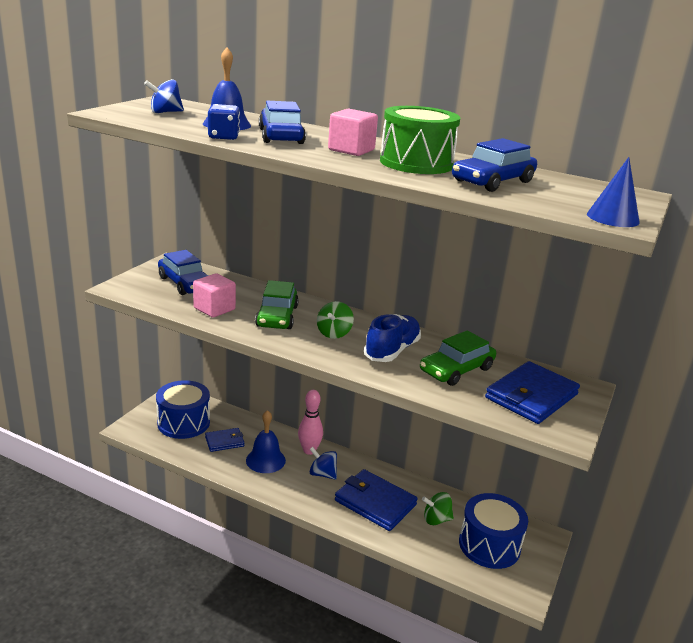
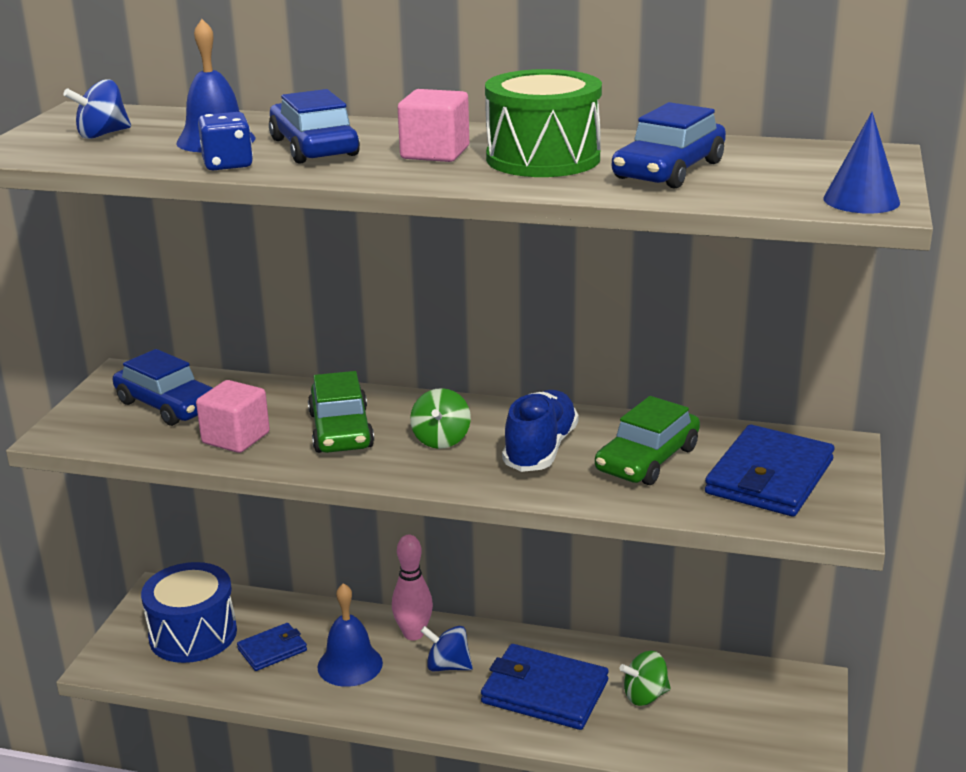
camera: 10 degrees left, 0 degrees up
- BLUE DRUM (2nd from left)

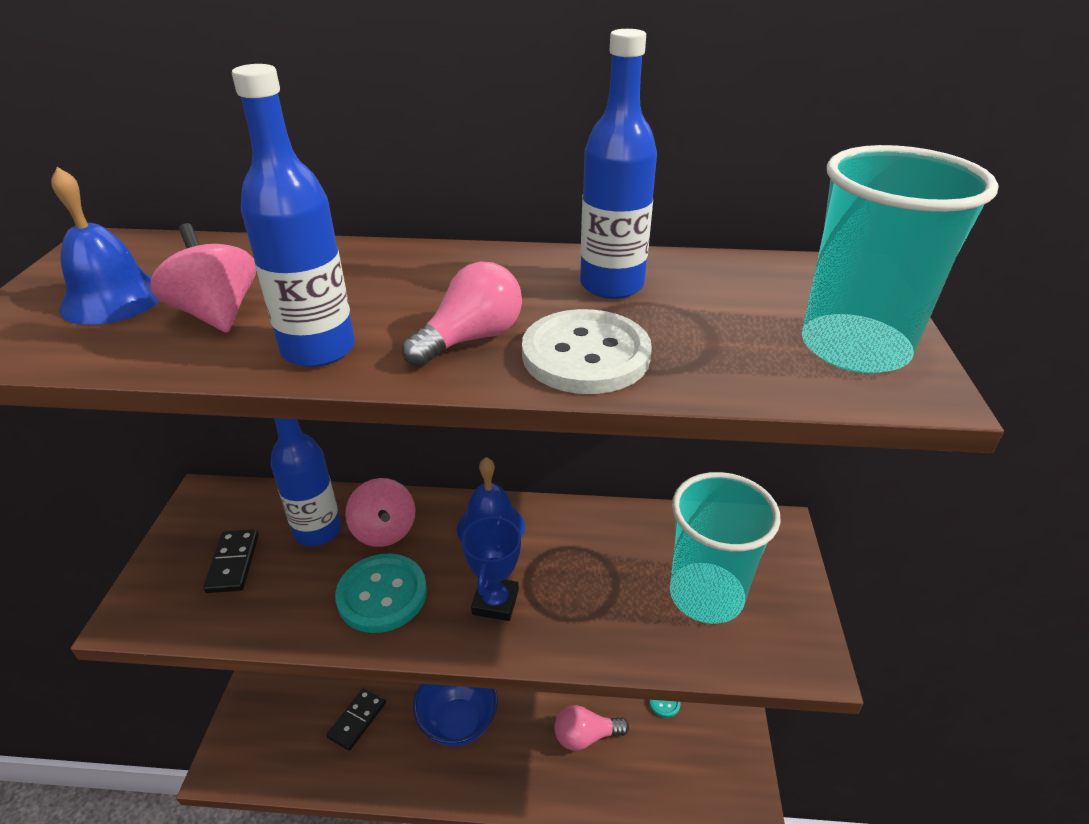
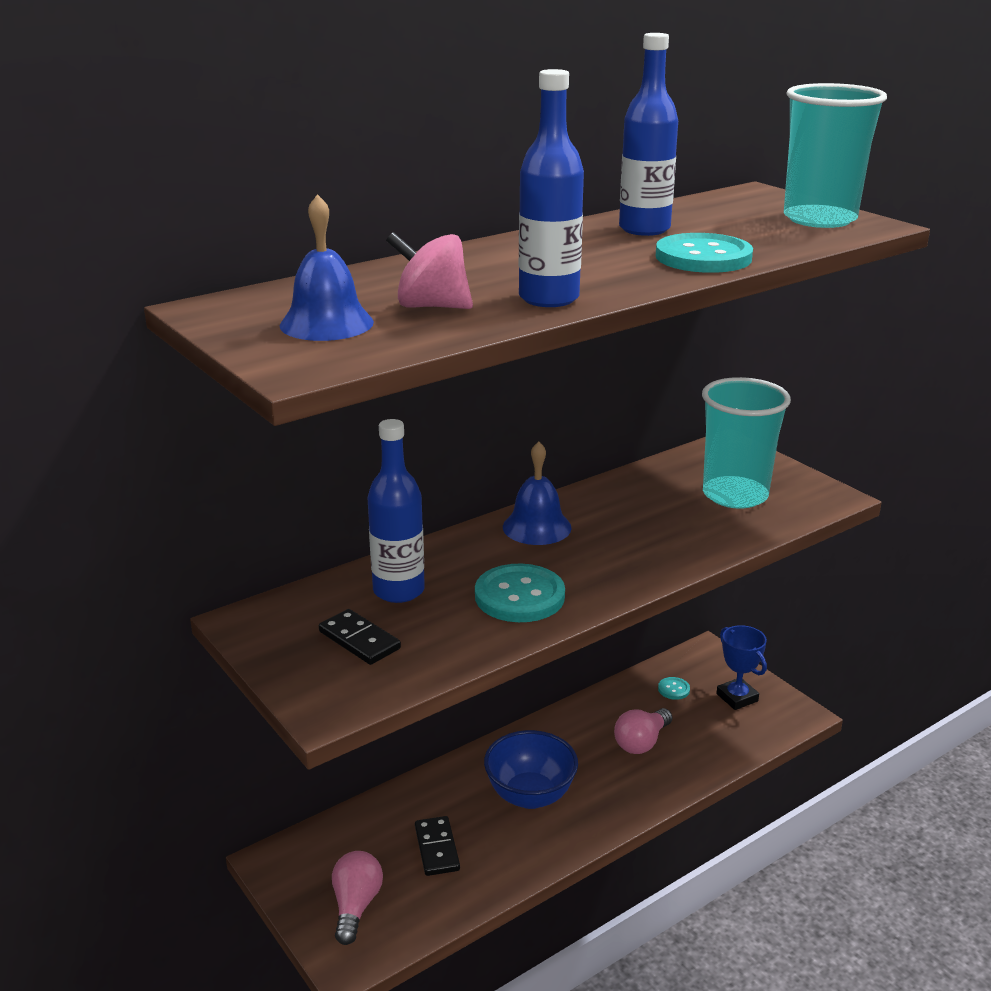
camera: 40 degrees left, 10 degrees down
~ PINK LIGHT BULB (1st from left)
~ WHITE BUTTON to TURQUOISE BUTTON (3rd from left)
~ BLUE TROPHY
- PINK SPINNING TOP (2nd from left)

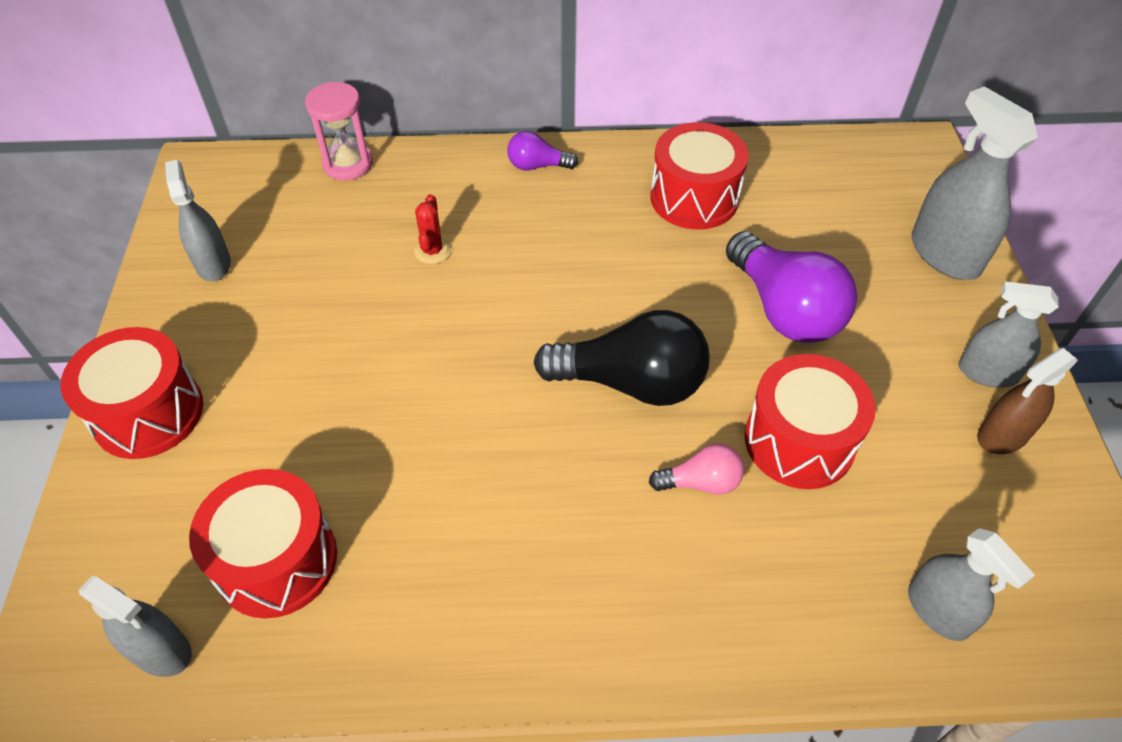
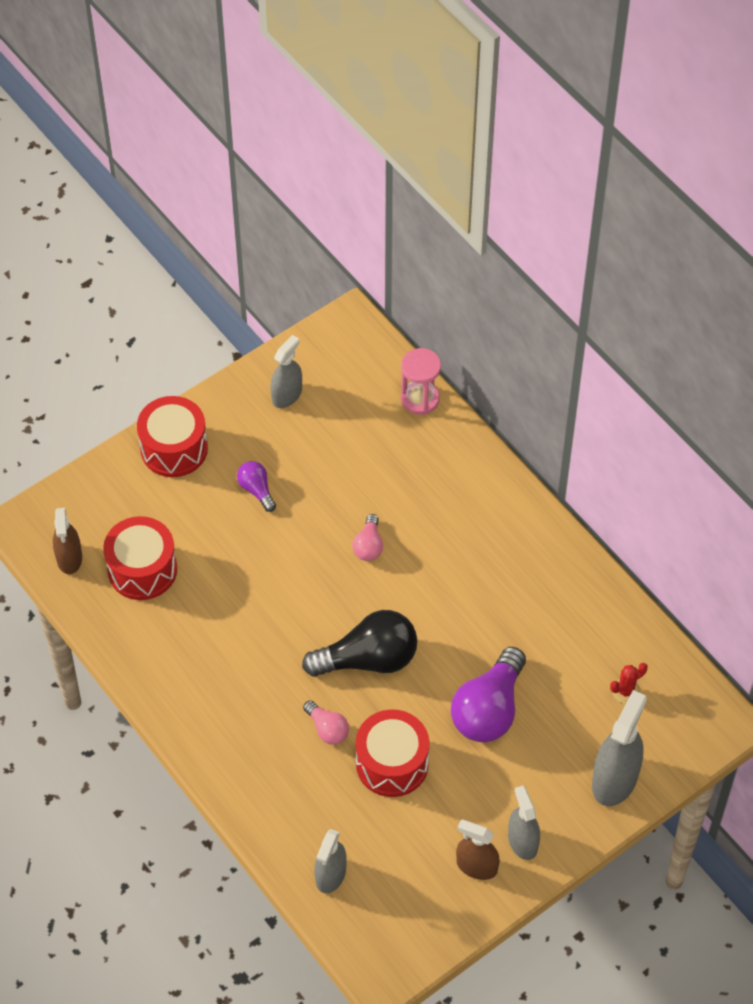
camera: 55 degrees right, 5 degrees up
~ GREY SPRAY BOTTLE (1st from left) to BROWN SPRAY BOTTLE (1st from left)
~ PURPLE LIGHT BULB (1st from left)
~ BLACK LIGHT BULB 75 degrees counterclockwise
+ PINK LIGHT BULB (2nd from left)
~ RED CACTUS
- RED DRUM (3rd from left)

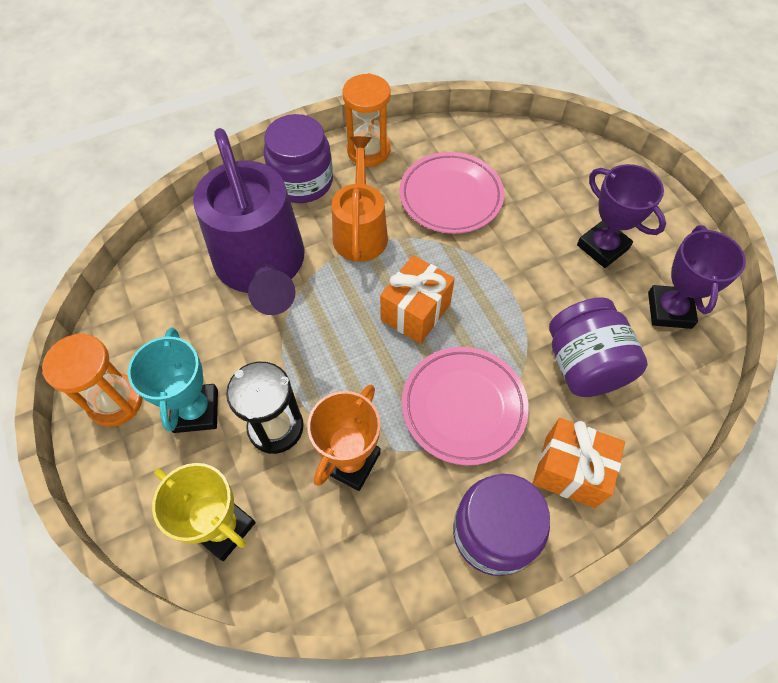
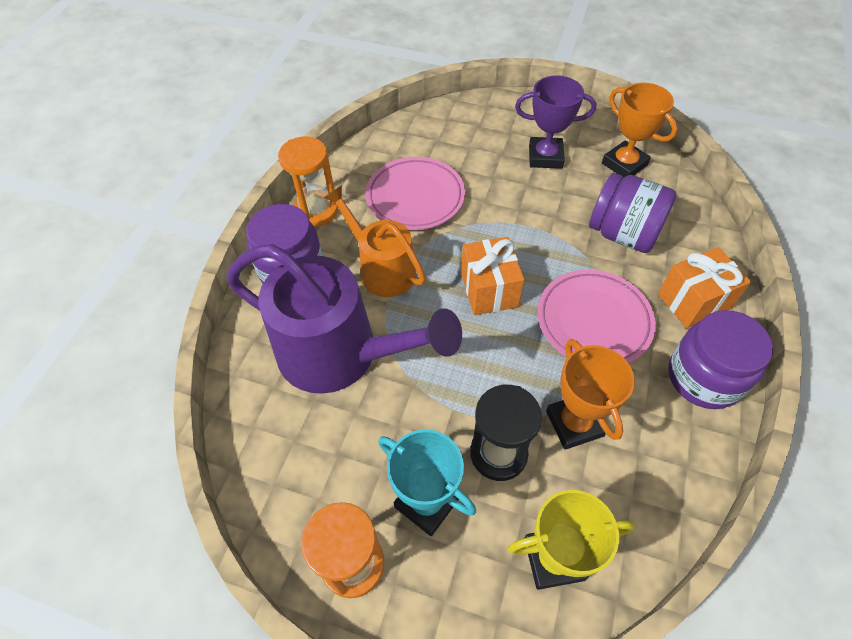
camera: 45 degrees left, 5 degrees down
~ PURPLE TROPHY (2nd from left) to ORANGE TROPHY (2nd from left)

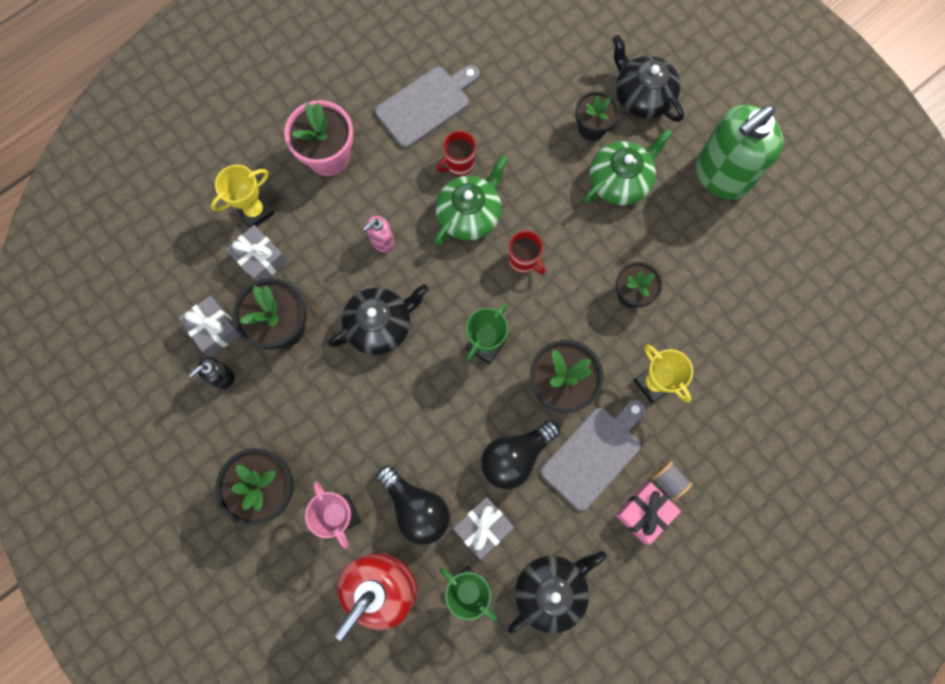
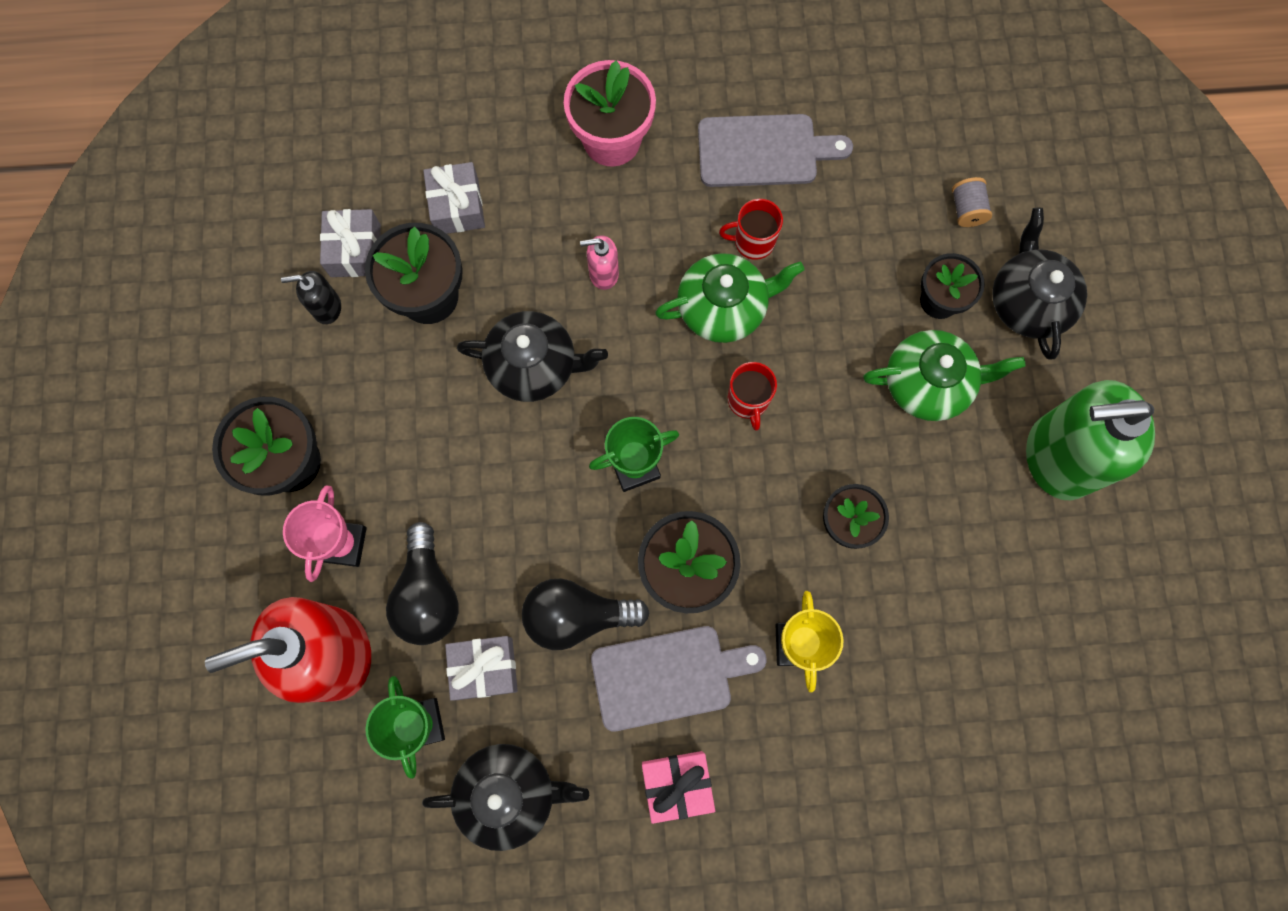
camera: 35 degrees right, 0 degrees up
~ GREY SPOOL
- YELLOW TROPHY (1st from left)

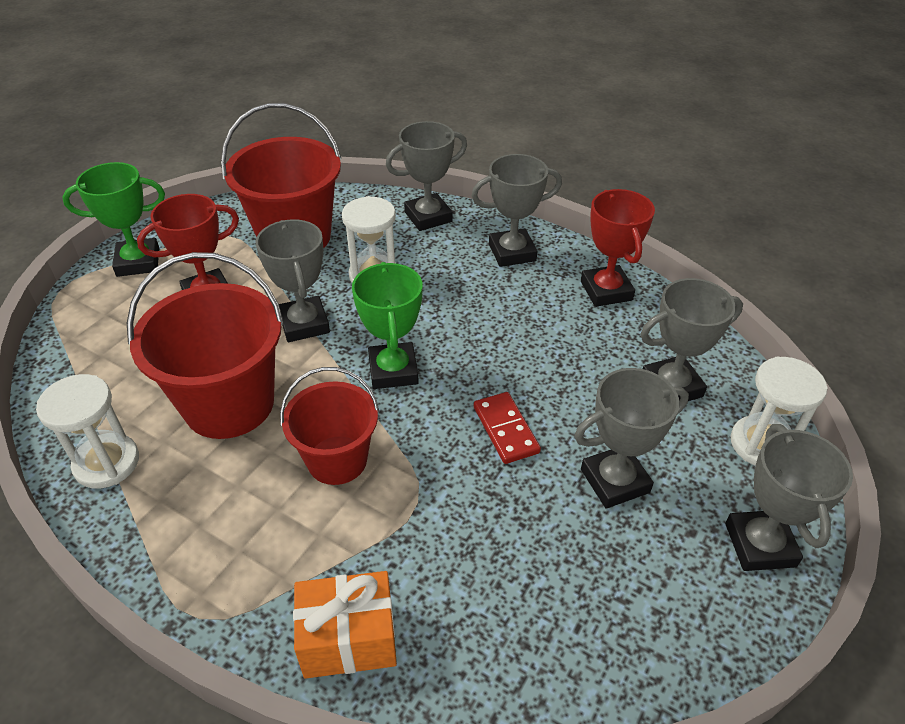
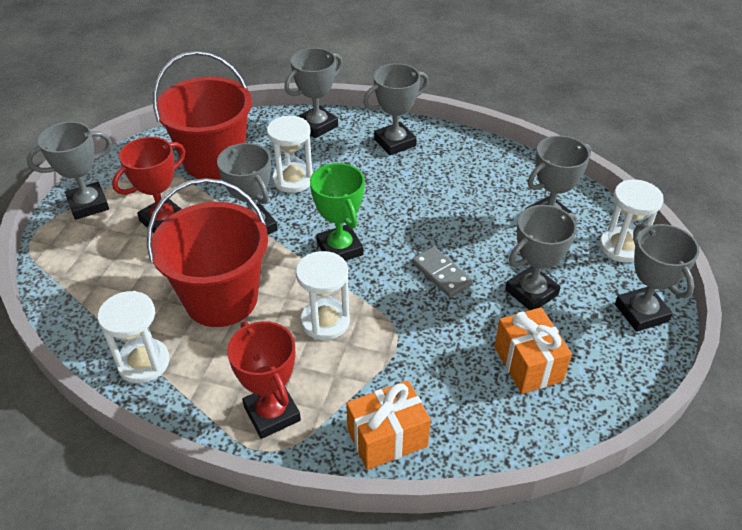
camera: 15 degrees left, 0 degrees up
~ GREEN TROPHY (1st from left) to GREY TROPHY (1st from left)
~ RED TROPHY (2nd from left)
~ RED BUCKET (3rd from left) to WHITE HOURGLASS (3rd from left)
~ RED DOMINO to GREY DOMINO
+ ORANGE GIFT (2nd from left)

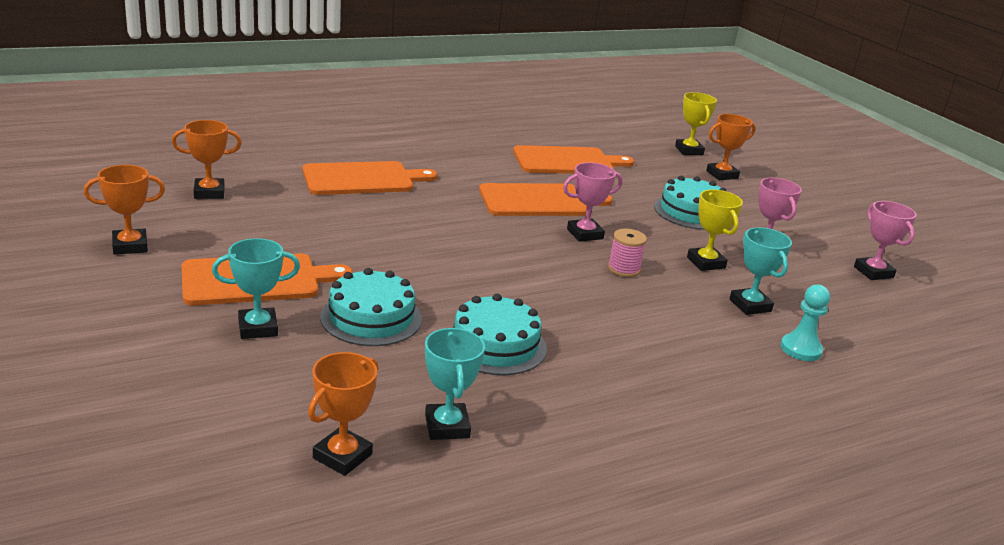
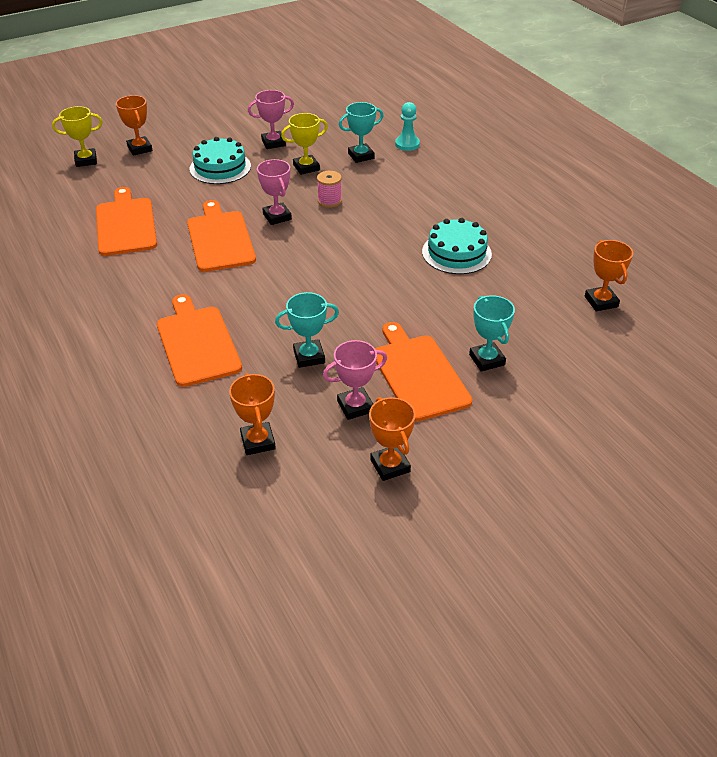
camera: 90 degrees left, 15 degrees up
~ TURQUOISE TROPHY (2nd from left in the first image) to TURQUOISE TROPHY (1st from left)
~ PINK TROPHY (3rd from left)
~ ORANGE TROPHY (3rd from left in the first image) 45 degrees clockwise
- TURQUOISE CAKE (1st from left)

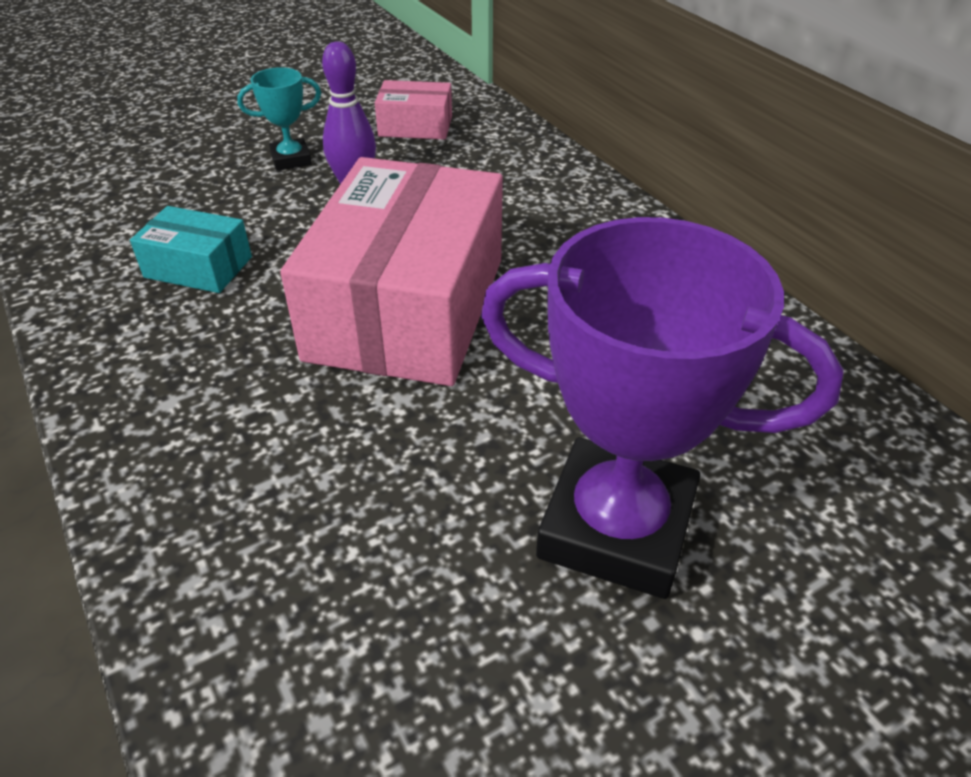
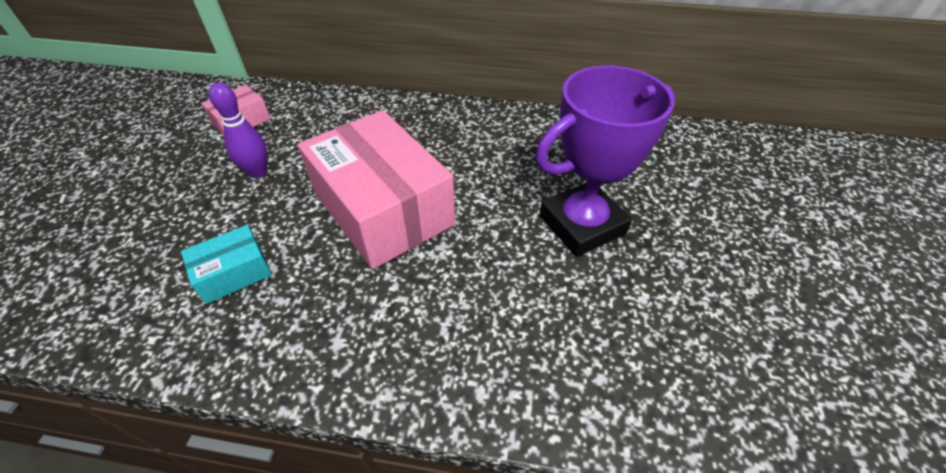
camera: 50 degrees left, 5 degrees up
- TURQUOISE TROPHY

